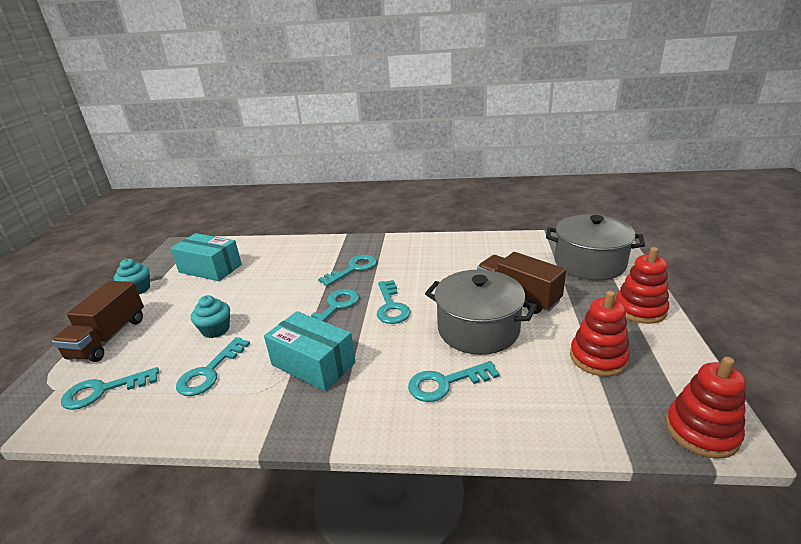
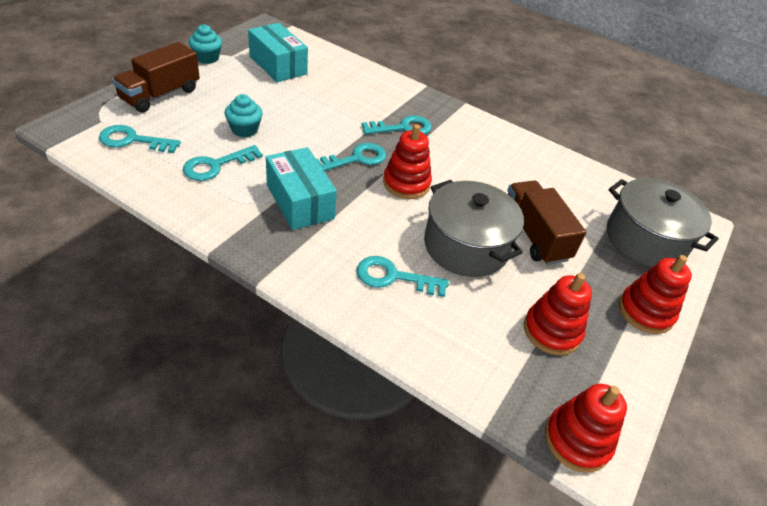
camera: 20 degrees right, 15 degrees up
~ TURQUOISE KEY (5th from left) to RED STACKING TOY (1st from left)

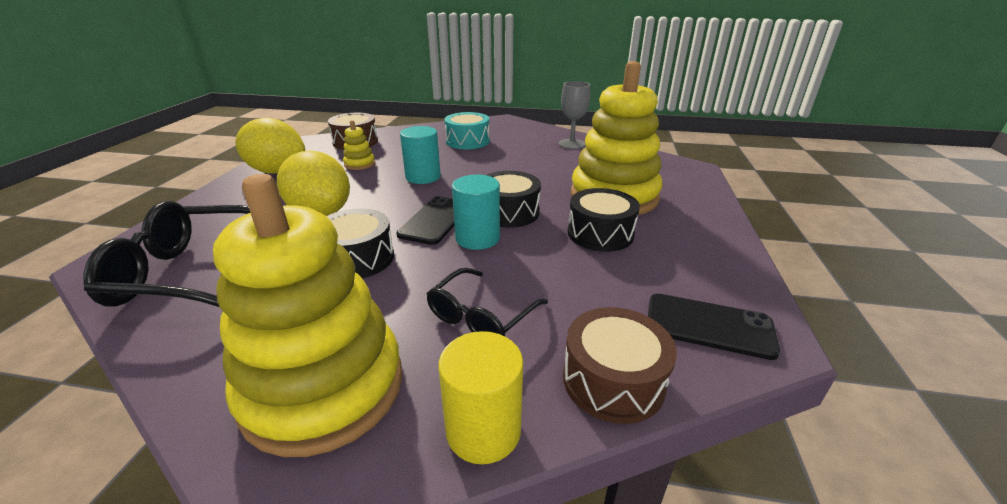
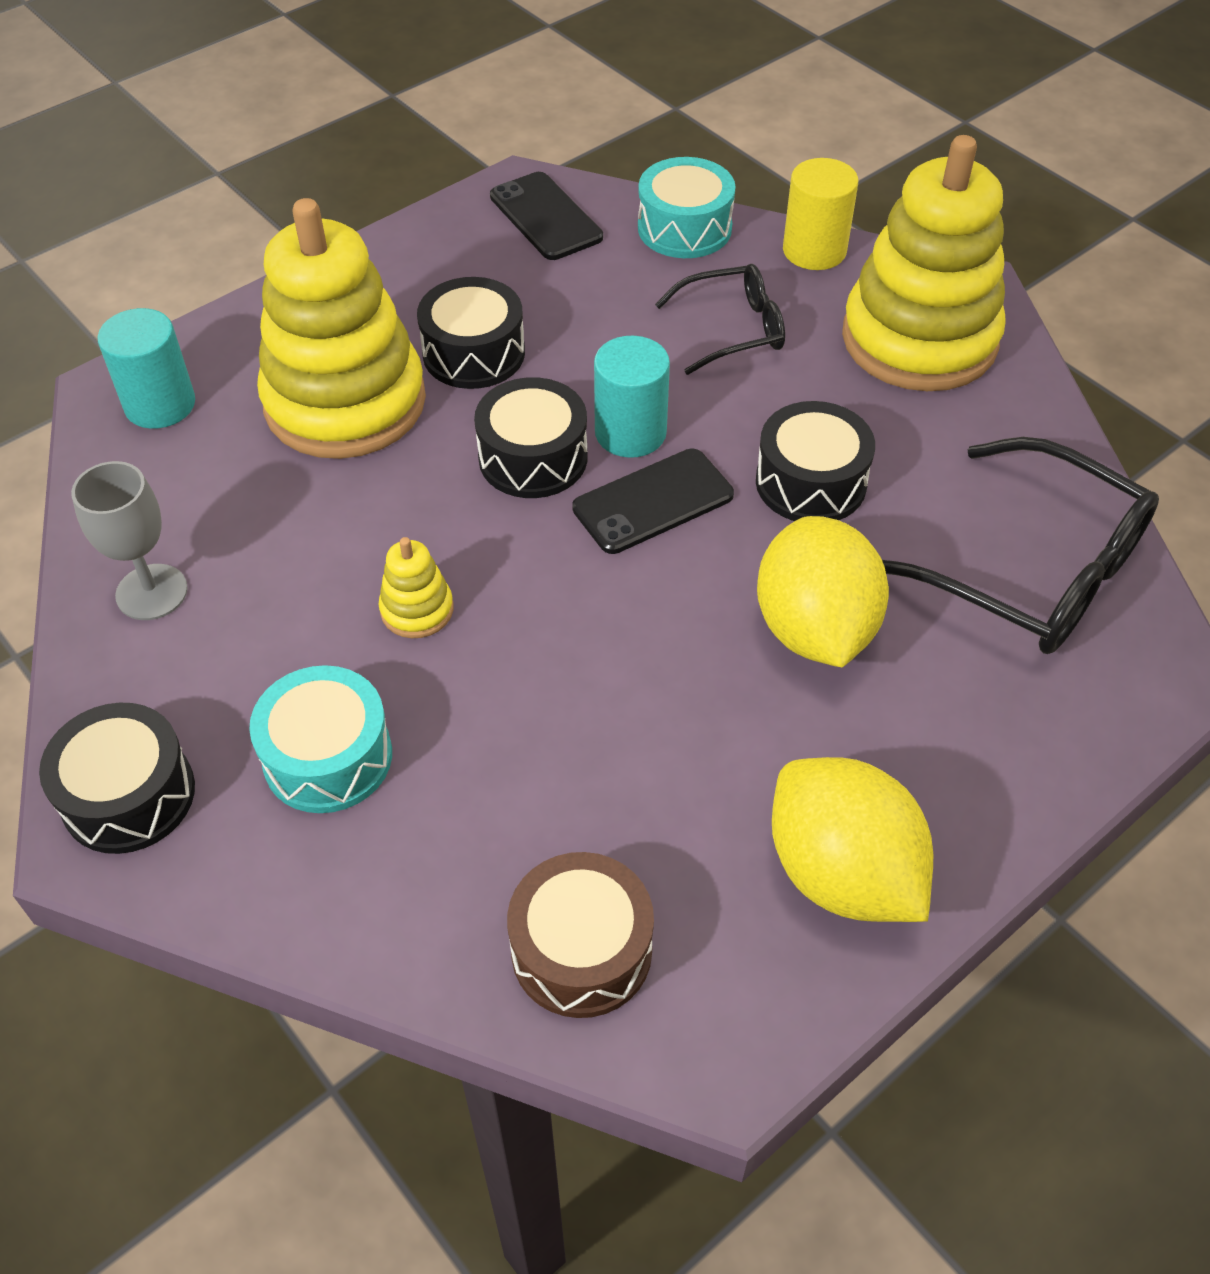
camera: 140 degrees left, 20 degrees up
+ BLACK DRUM (1st from left)
~ TURQUOISE CYLINDER (1st from left)
~ YELLOW STACKING TOY (2nd from left)
~ BROWN DRUM (2nd from left) to TURQUOISE DRUM (2nd from left)

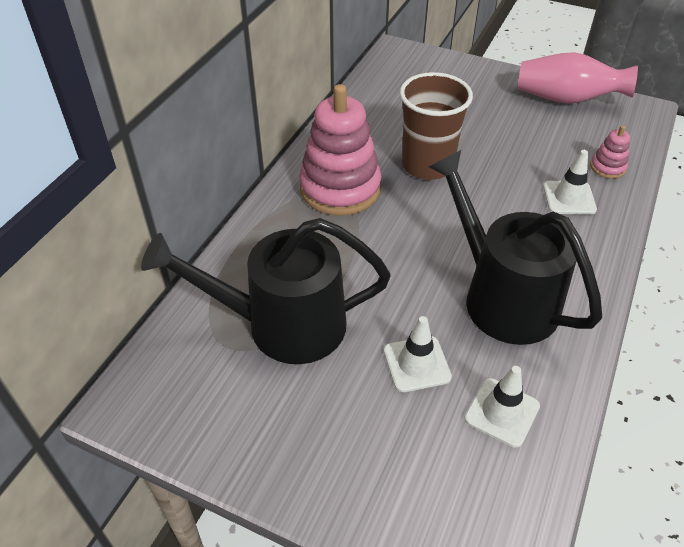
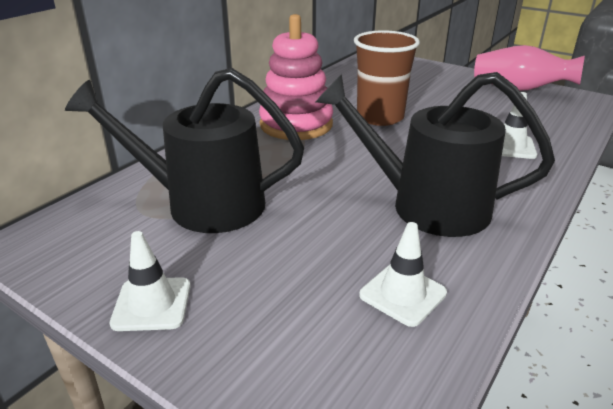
camera: 10 degrees right, 15 degrees down
~ WHITE TRAFFIC CONE (1st from left)
~ BLACK WATERING CAN (2nd from left) 45 degrees counterclockwise
- PINK STACKING TOY (2nd from left)

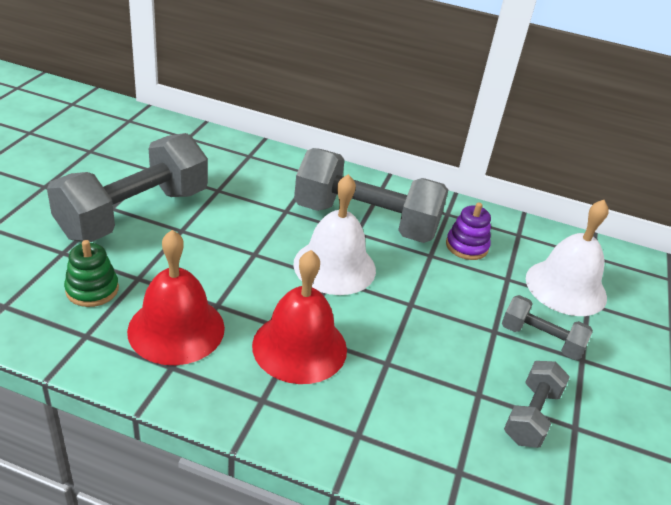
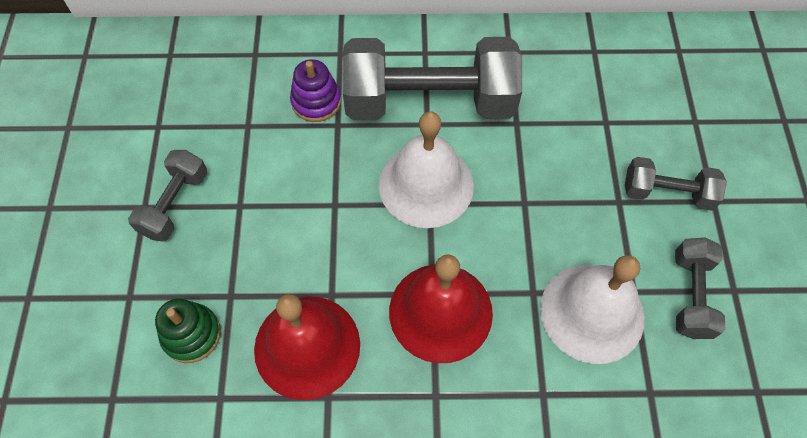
camera: 15 degrees left, 25 degrees up
~ GREY DUMBBELL (1st from left) x0.49
~ PURPLE STACKING TOY
~ WHITE BELL (2nd from left)

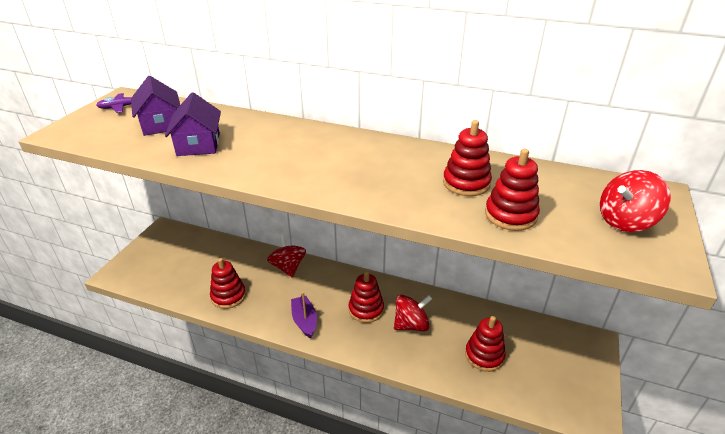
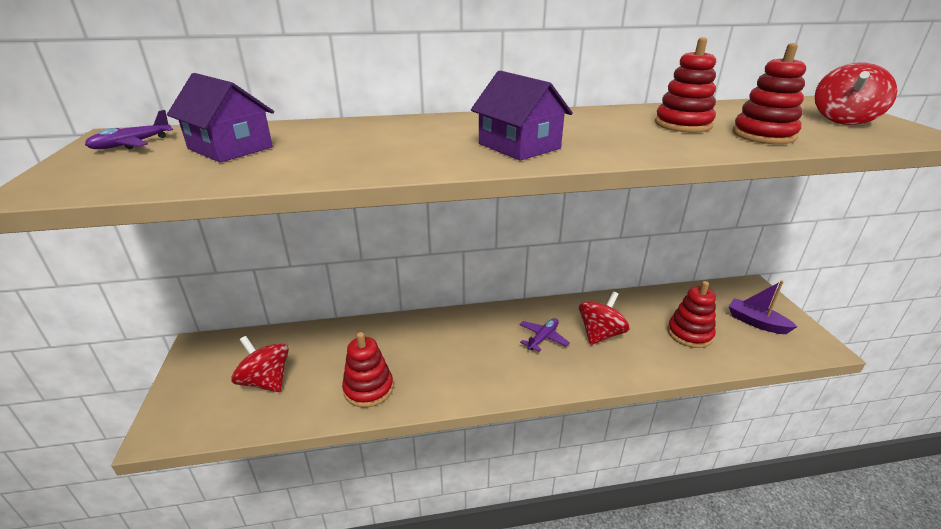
camera: 30 degrees left, 5 degrees down
~ RED SPINNING TOP (1st from left)
~ PURPLE HOUSE (2nd from left)
~ RED STACKING TOY (2nd from left) to PURPLE PLANE (2nd from left)
~ PURPLE BOAT

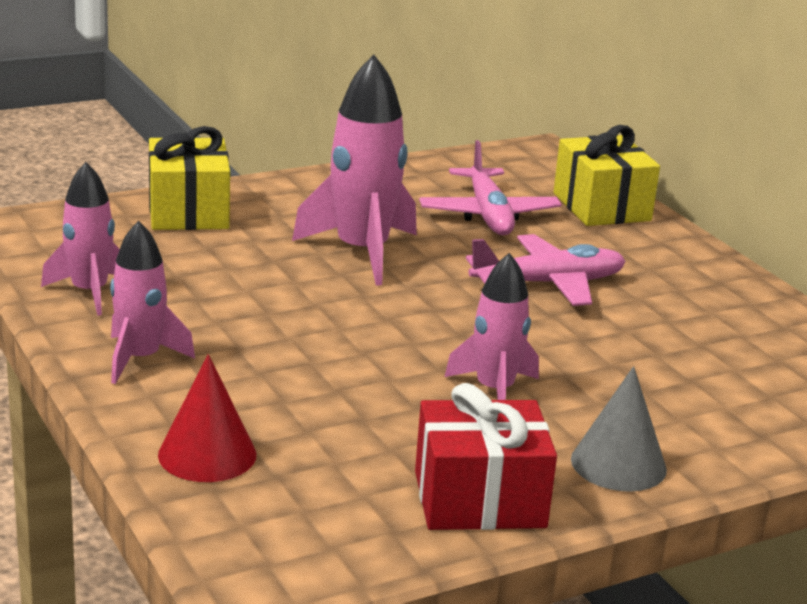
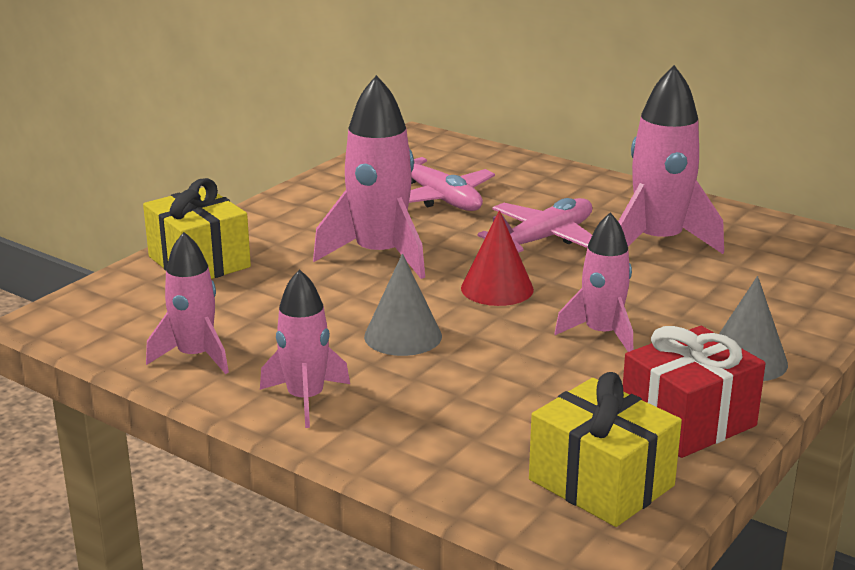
camera: 25 degrees left, 0 degrees up
+ GREY CONE (1st from left)
~ RED CONE
~ YELLOW GIFT (2nd from left)
+ PINK ROCKET (5th from left)

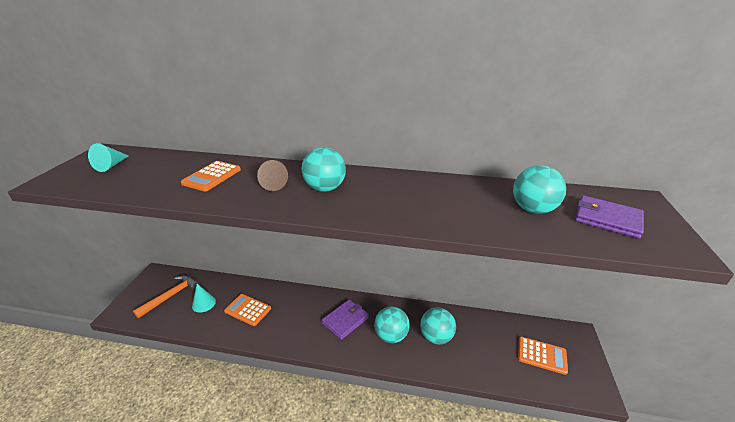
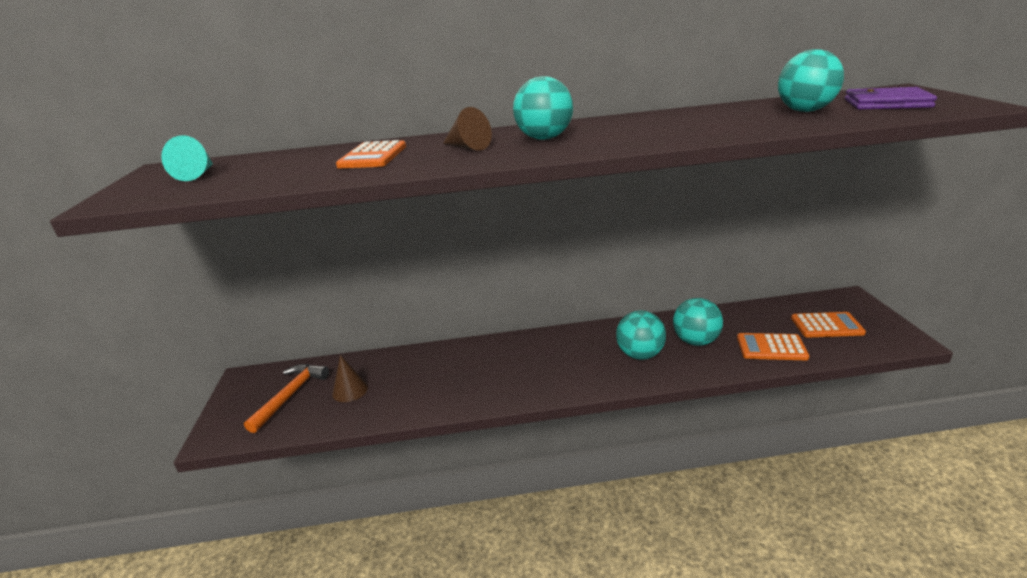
camera: 15 degrees left, 5 degrees down
~ TURQUOISE CONE (2nd from left) to BROWN CONE (1st from left)
~ ORANGE CALCULATOR (2nd from left)
- PURPLE WALLET (1st from left)

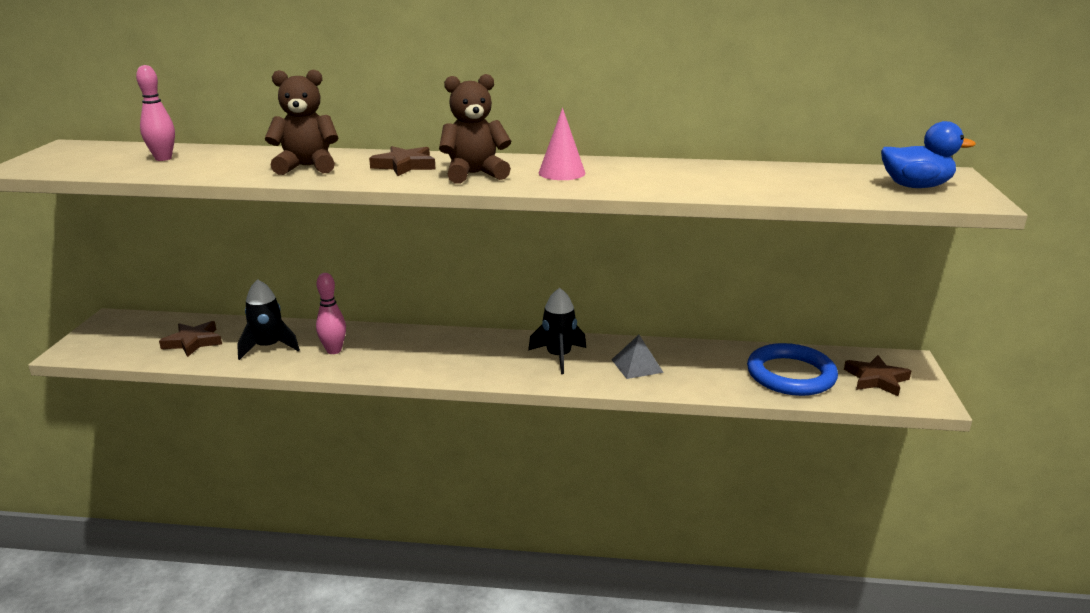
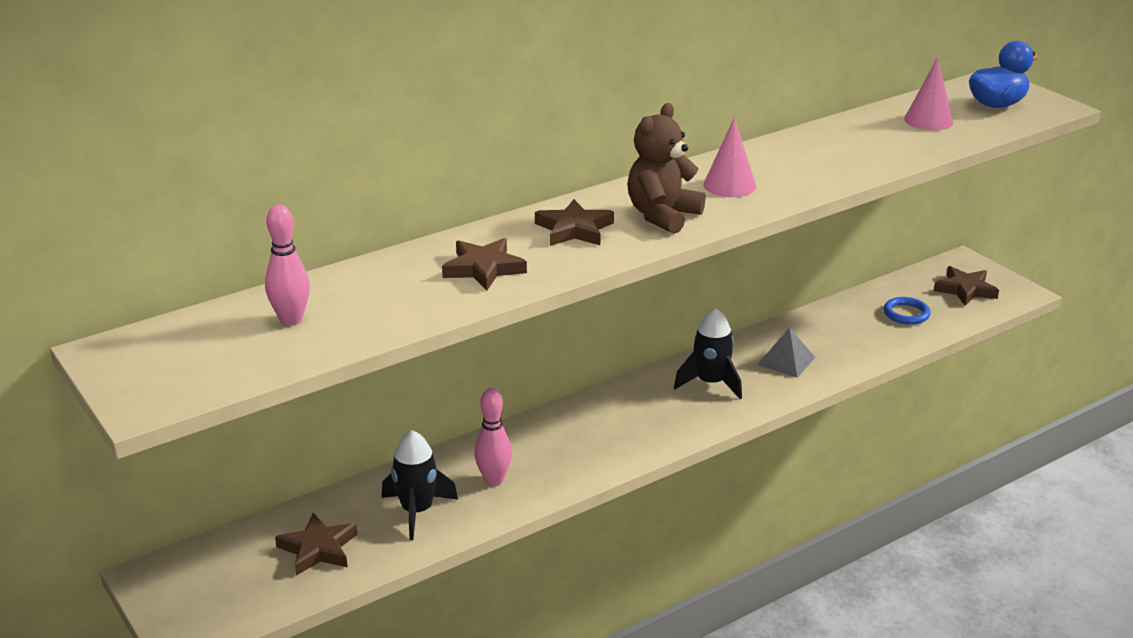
camera: 40 degrees left, 5 degrees up
~ BROWN TEDDY BEAR (1st from left) to BROWN STAR (2nd from left)
~ BLUE RING x0.51
+ PINK CONE (2nd from left)

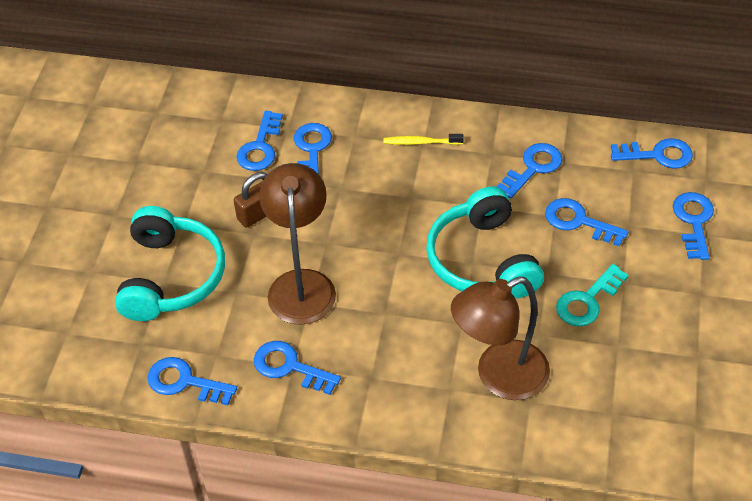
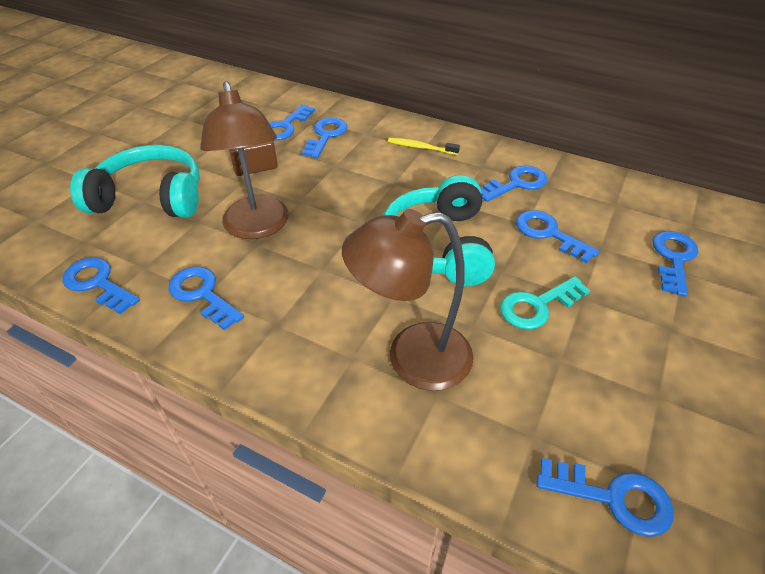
camera: 15 degrees right, 5 degrees down
~ TURQUOISE HEADPHONES (1st from left) 105 degrees counterclockwise
~ BROWN LAMP (1st from left) 150 degrees clockwise
~ BLUE KEY (7th from left)

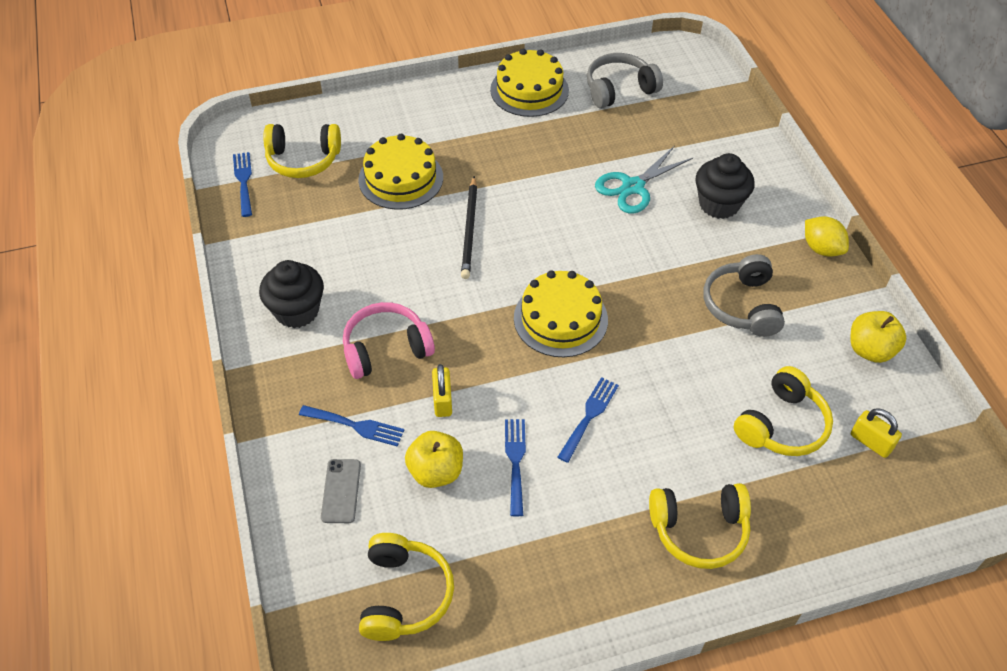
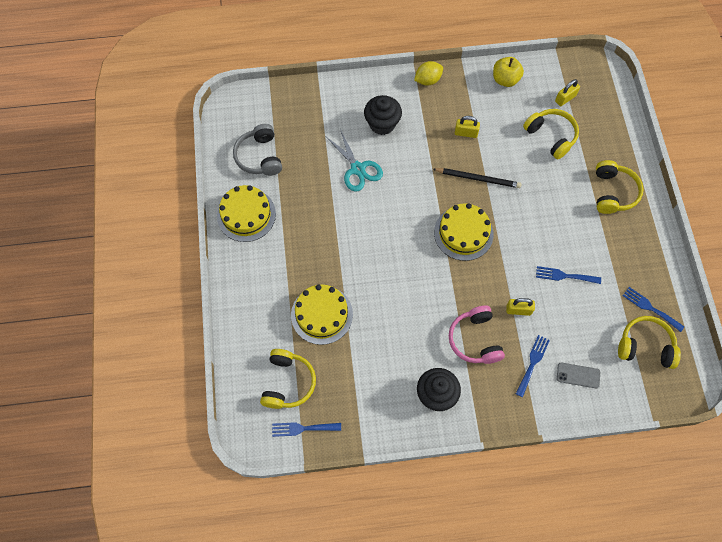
camera: 80 degrees left, 15 degrees up
~ BLACK PENCIL
~ GREY HEADPHONES (2nd from left) to YELLOW PADLOCK (1st from left)
~ BLUE FORK (4th from left)
- YELLOW APPLE (1st from left)

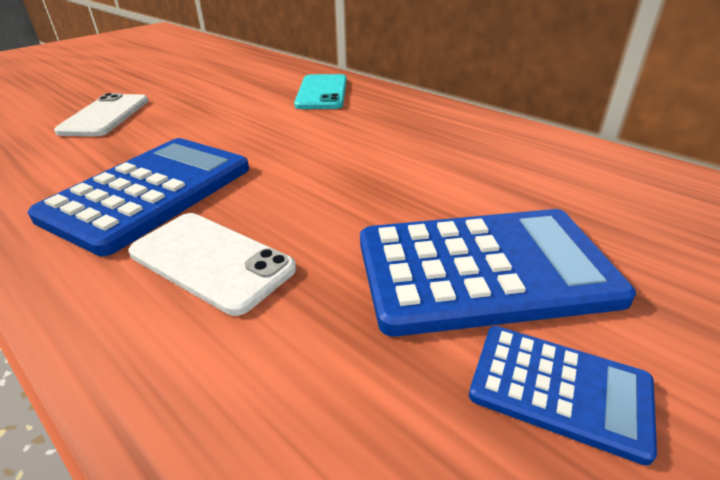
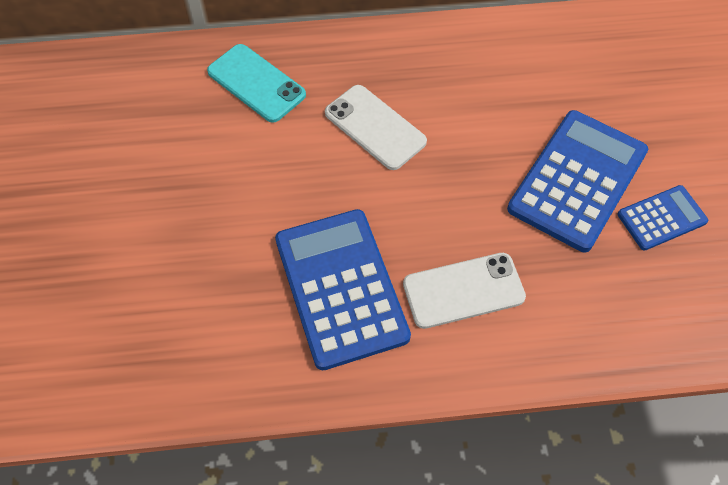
camera: 50 degrees left, 25 degrees up
~ WHITE PHONE (1st from left)

